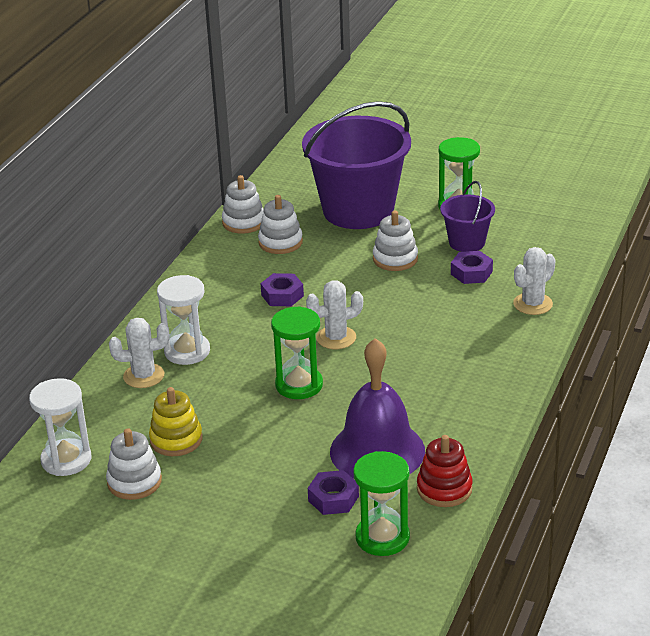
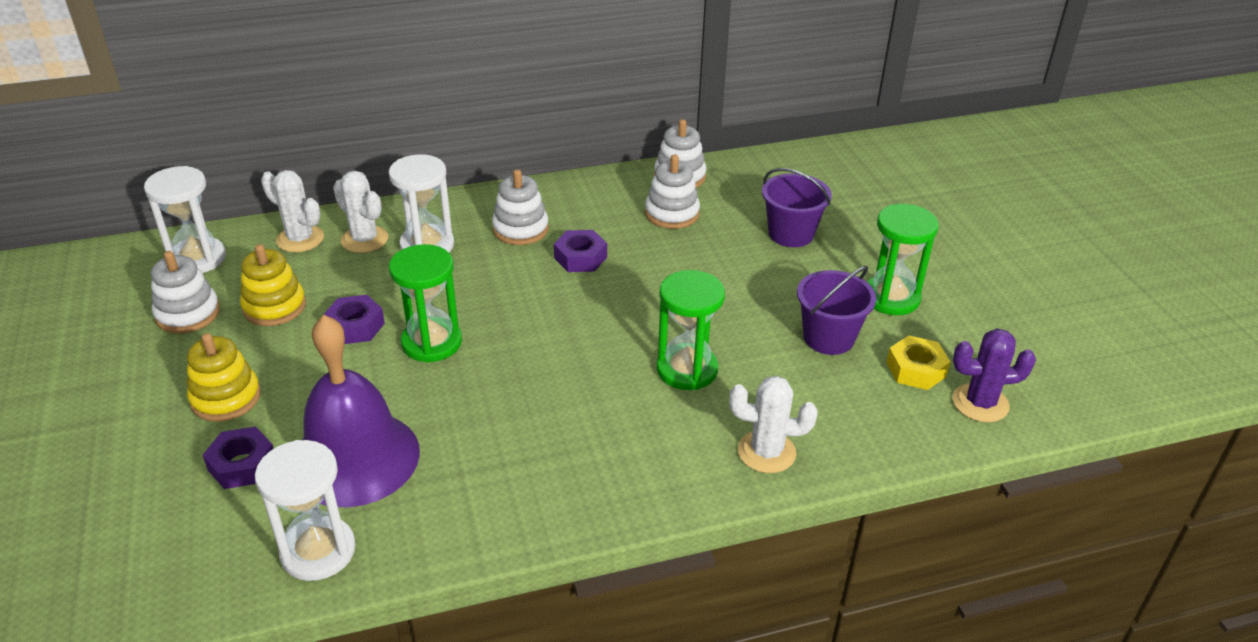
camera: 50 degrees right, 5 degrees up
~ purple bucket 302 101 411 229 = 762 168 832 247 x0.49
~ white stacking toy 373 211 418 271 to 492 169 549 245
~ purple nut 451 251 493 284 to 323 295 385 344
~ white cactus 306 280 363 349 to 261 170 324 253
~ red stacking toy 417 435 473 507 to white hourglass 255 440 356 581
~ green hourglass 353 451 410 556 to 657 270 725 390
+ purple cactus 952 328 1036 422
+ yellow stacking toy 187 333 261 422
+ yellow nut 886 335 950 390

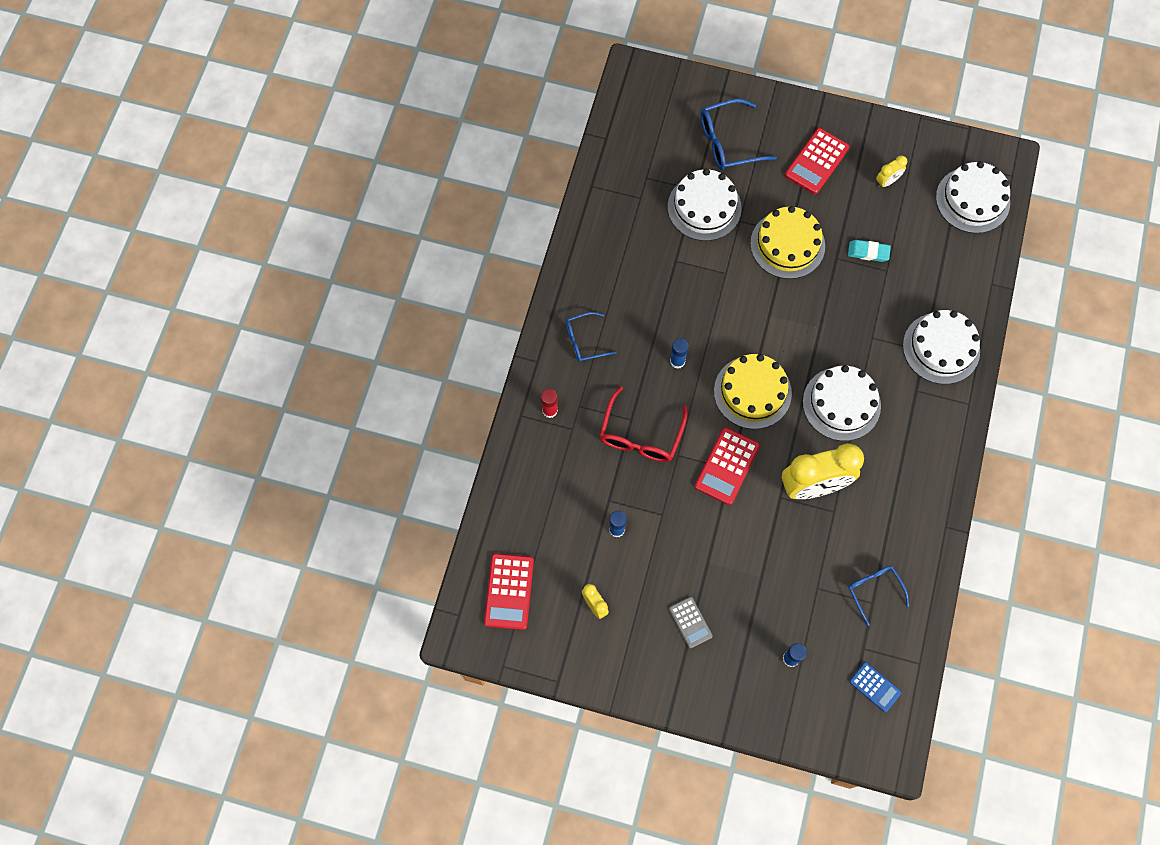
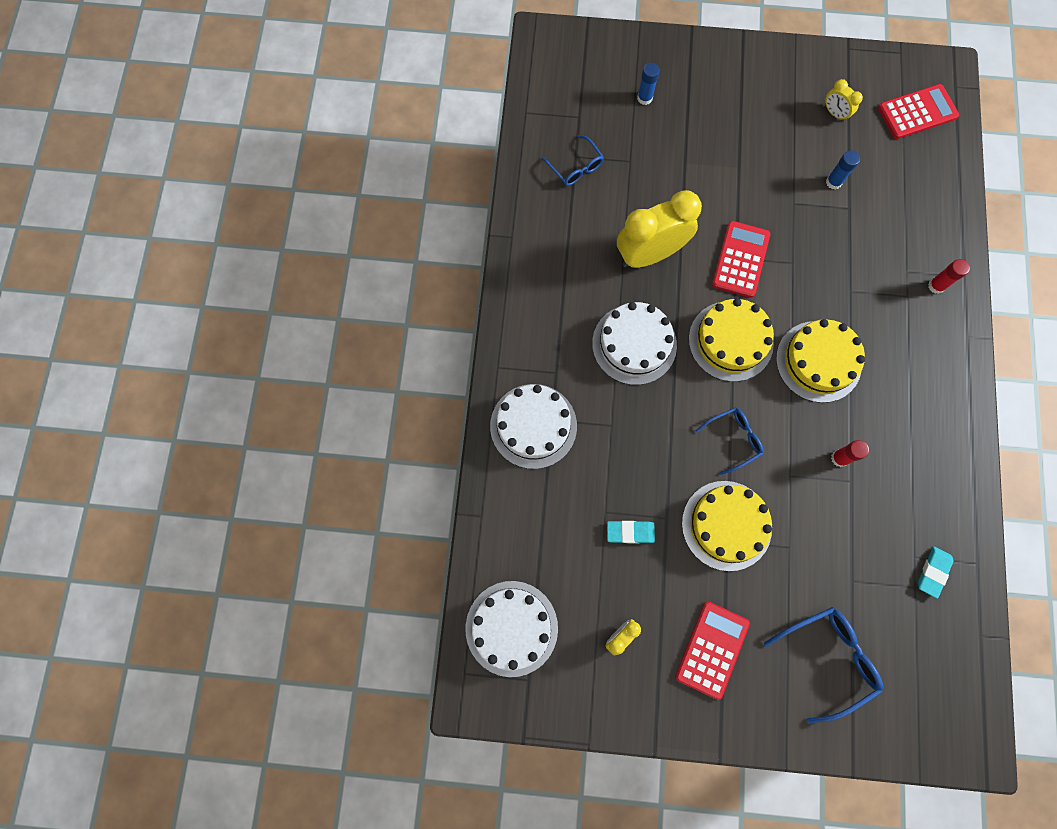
camera: 170 degrees right, 5 degrees up
- white cake 668 169 742 241
~ blue glasses 566 312 617 362 to 696 407 763 475
~ blue glue stick 670 338 689 369 to yellow cake 776 319 865 403
- red glasses 600 386 687 462
~ red calculator 484 553 534 630 = 878 84 959 139 75 degrees clockwise
- grey calculator 669 597 713 648
- blue calculator 849 662 901 712
+ red glue stick 831 440 869 467
+ turquoise eraser 918 546 954 599

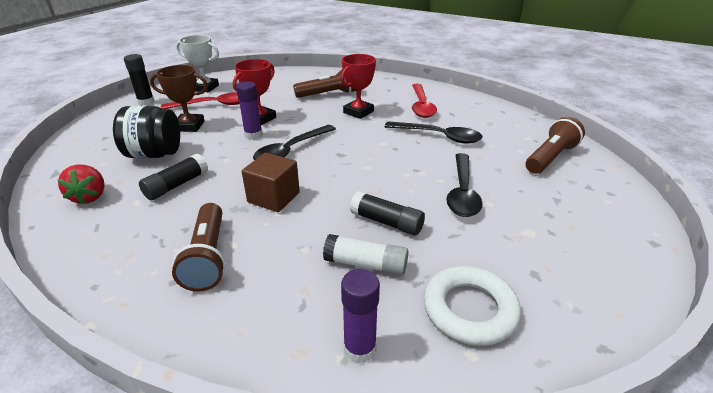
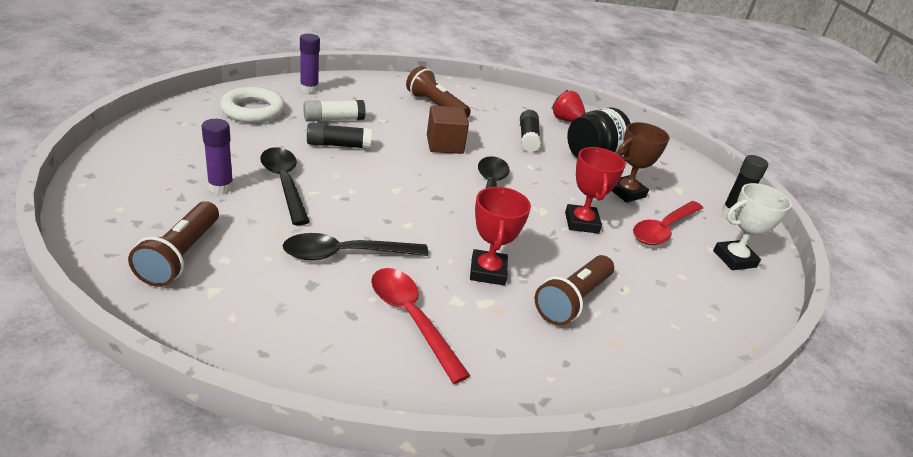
camera: 140 degrees right, 0 degrees up
~ purple glue stick 236 81 263 139 to 202 119 233 194

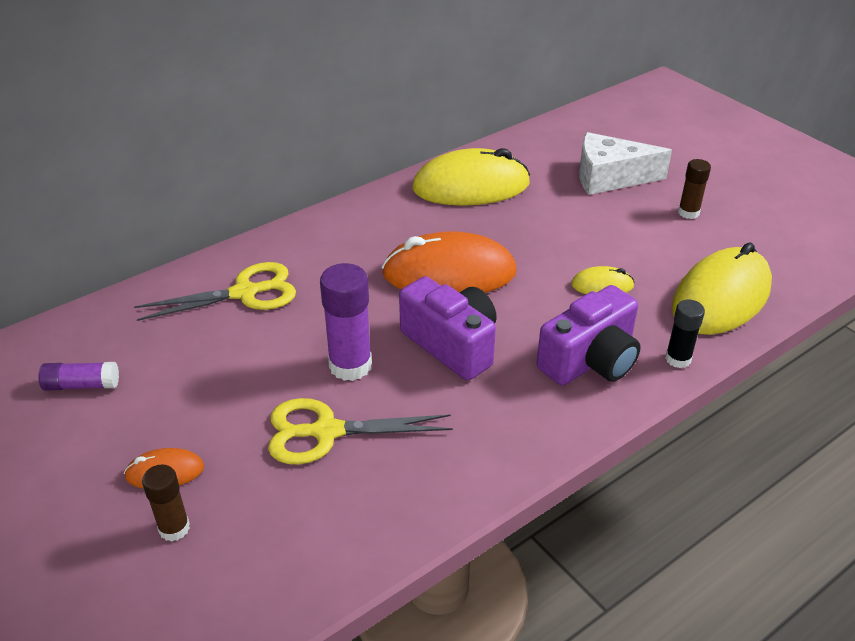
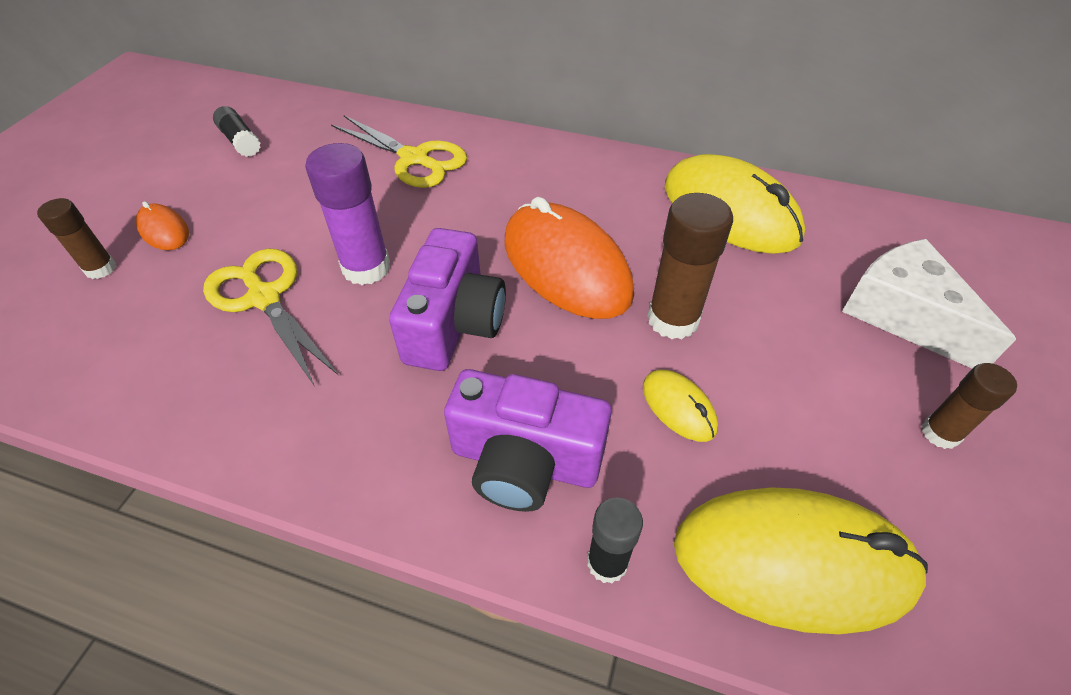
camera: 55 degrees right, 10 degrees up
~ purple glue stick 39 362 119 391 to black glue stick 213 106 260 157
+ brown glue stick 647 193 733 339

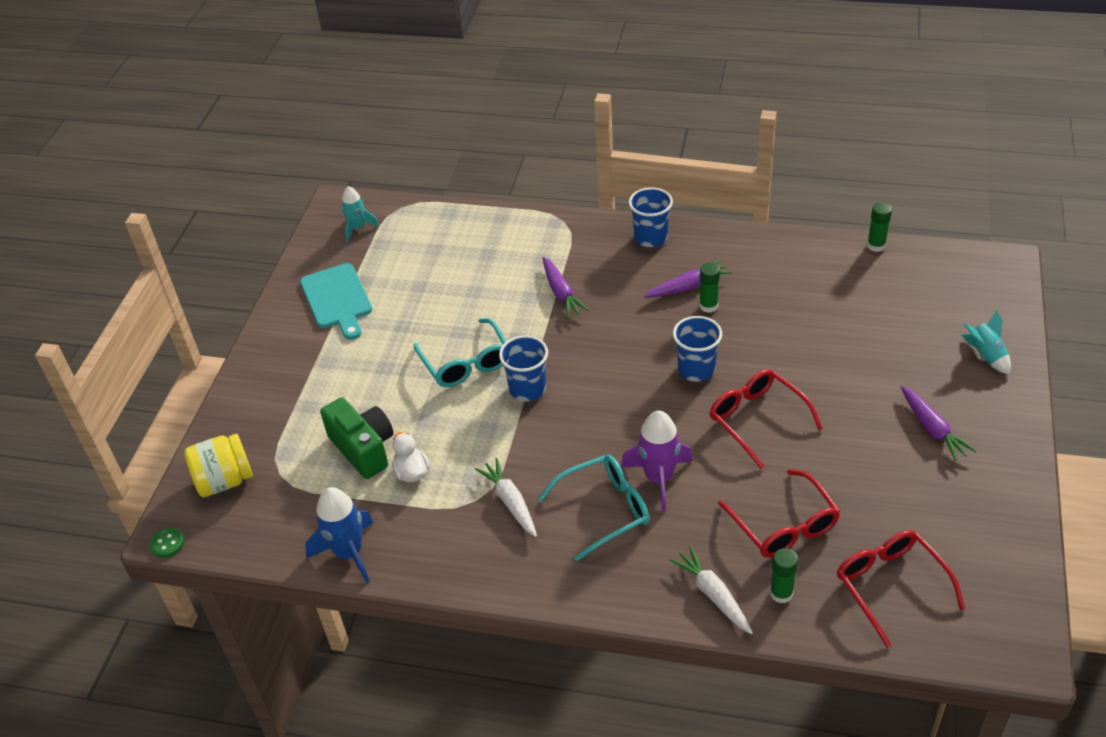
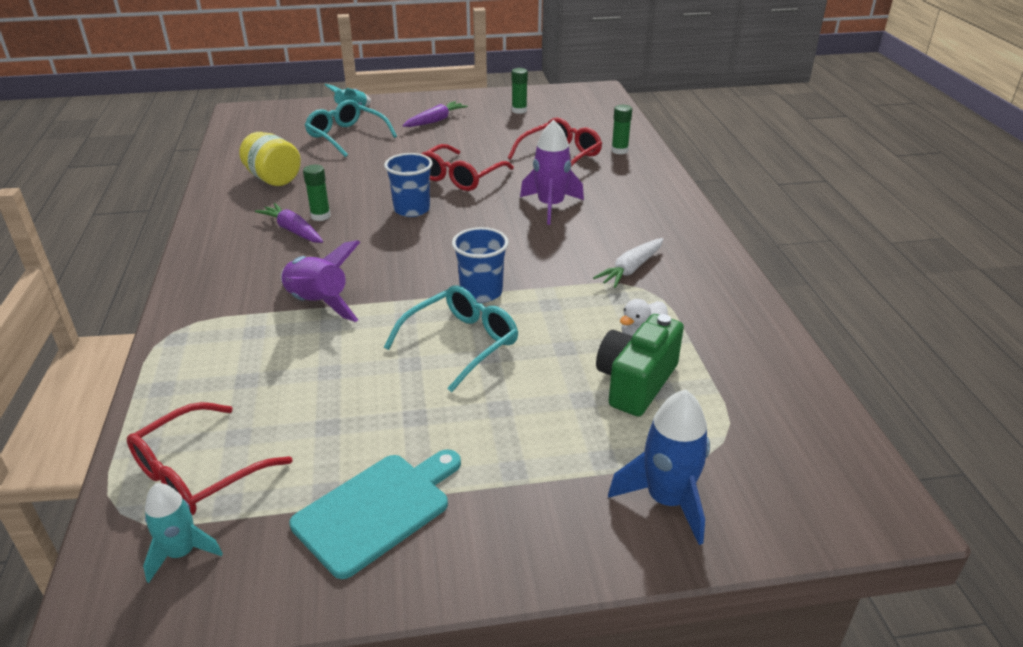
camera: 115 degrees left, 10 degrees down
- blue cup 629 187 673 247
~ green glue stick 867 202 892 252 to 512 68 528 114
~ purple carrot 543 257 589 318 to purple rocket 281 240 360 322
~ yellow jar 184 434 253 497 to 239 132 301 186
~ turquoise glasses 538 454 649 561 to 305 100 397 157
~ blue rocket 305 487 373 583 to 608 389 710 545
- green button 150 528 184 558
~ red glasses 837 530 965 648 to 127 402 292 515
- white carrot 669 546 753 634

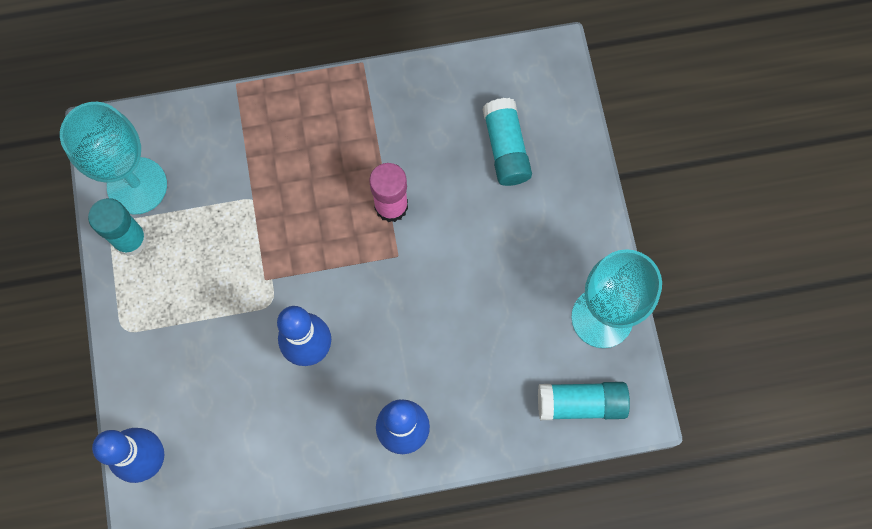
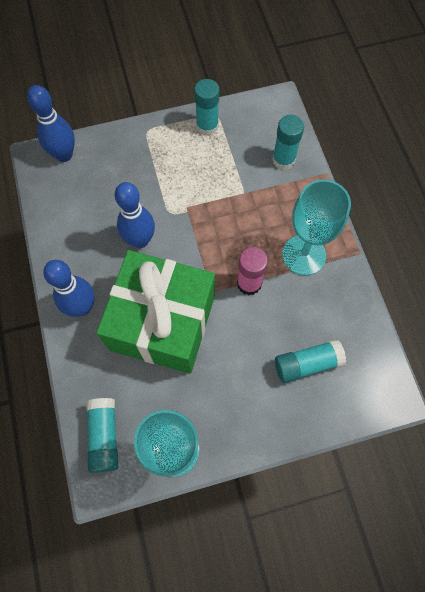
camera: 85 degrees right, 5 degrees down
~ turquoise goblet 60 102 167 215 to 282 179 351 275
+ turquoise glue stick 272 115 304 170
+ green gift 96 250 215 374

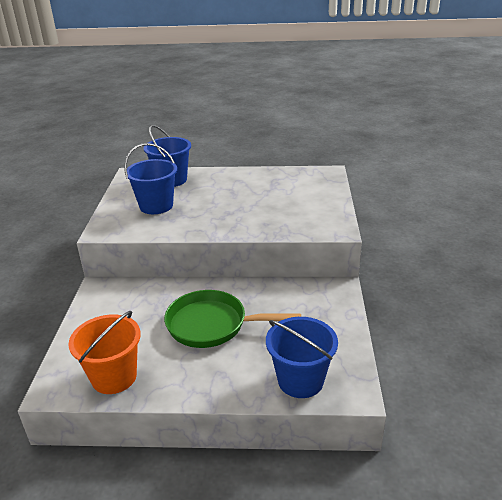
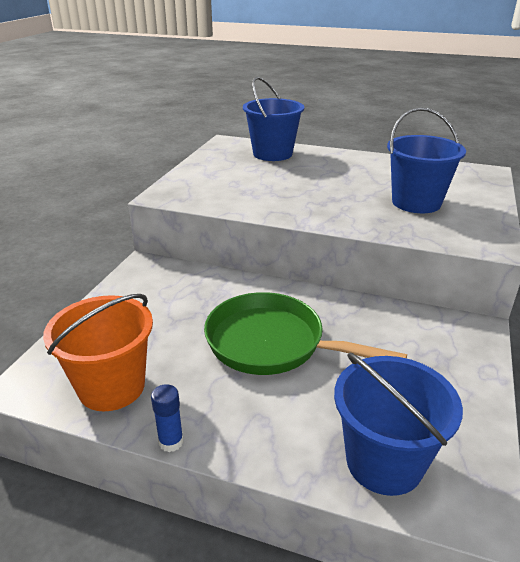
camera: 15 degrees right, 0 degrees up
~ blue bucket 125 143 177 214 to 387 107 466 213
+ blue glue stick 151 384 184 452

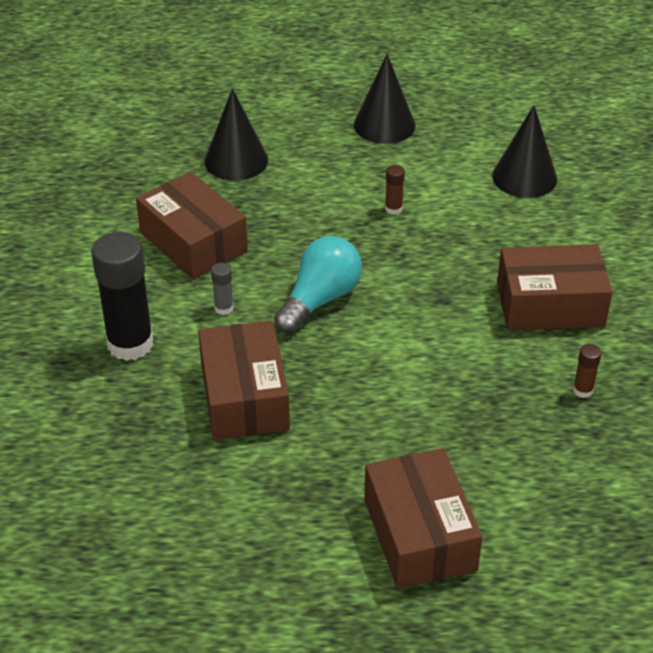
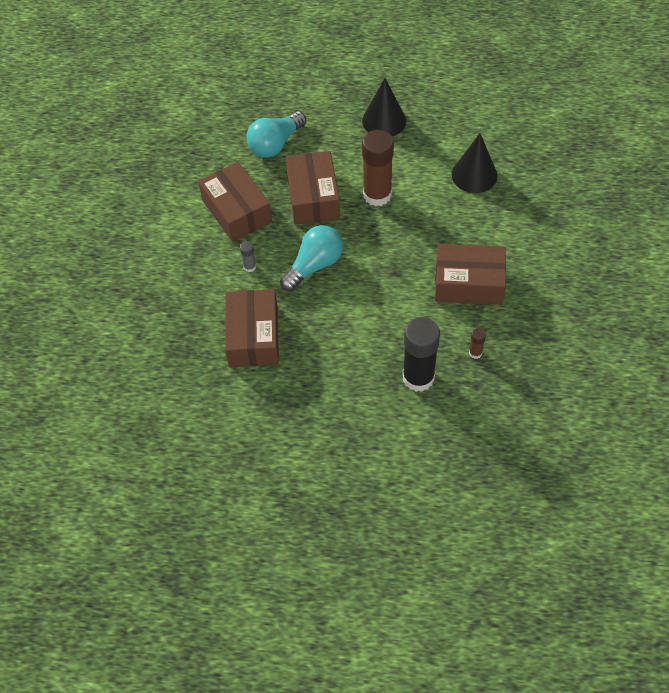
camera: 10 degrees right, 15 degrees up
~ black cone 205 88 268 180 to turquoise light bulb 246 111 306 158
~ brown glue stick 385 165 405 215 = 362 130 394 206 x2.35
~ black glue stick 91 232 153 361 to 403 317 440 392
~ brown box 364 448 482 589 to 285 151 340 225

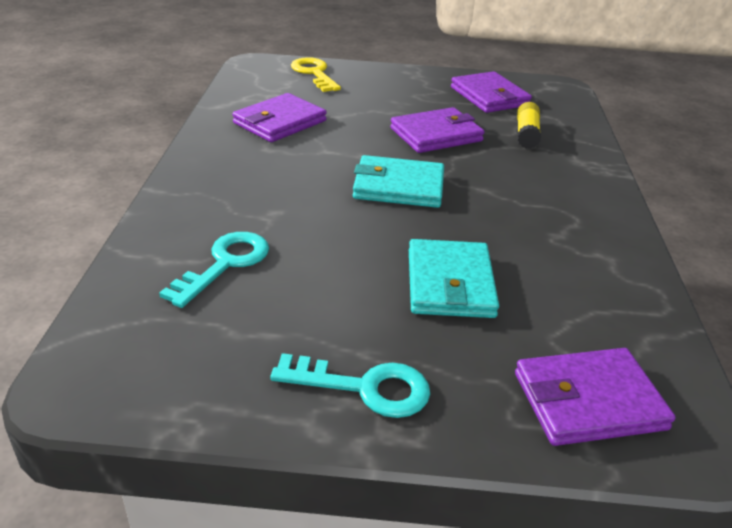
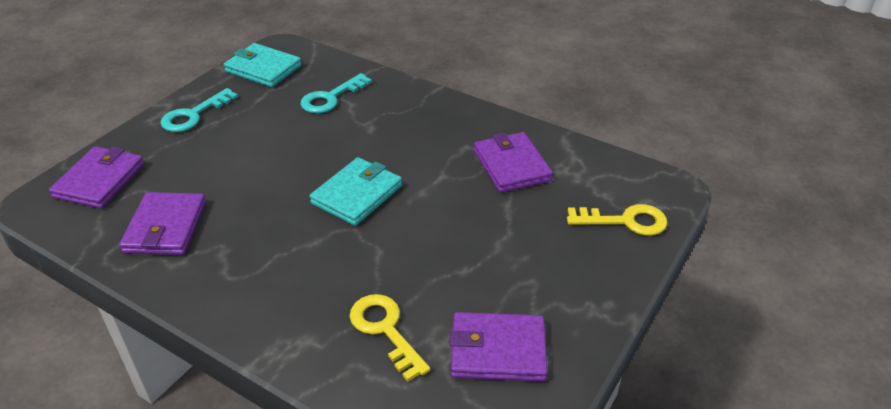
camera: 120 degrees right, 5 degrees up
~ yellow glue stick 517 102 541 149 to yellow key 350 294 430 382
~ purple wallet 390 107 484 153 to 119 192 206 255
~ turquoise key 159 232 269 308 = 300 73 372 113 75 degrees clockwise
~ turquoise wallet 409 239 499 318 to 224 43 302 87

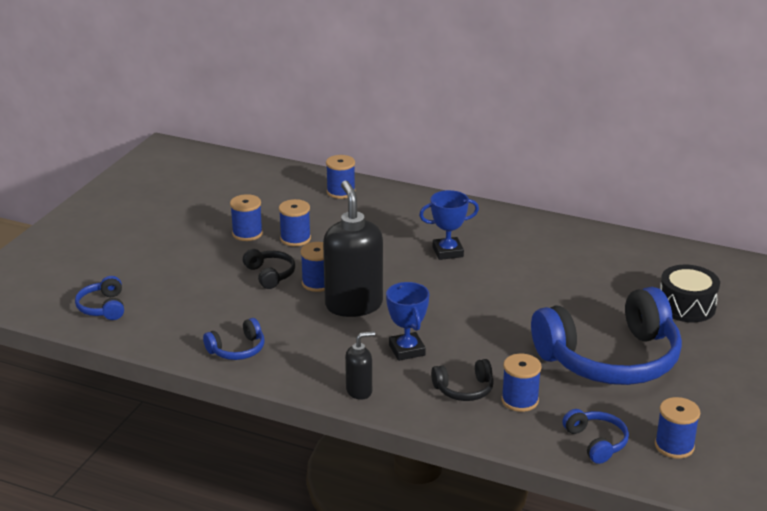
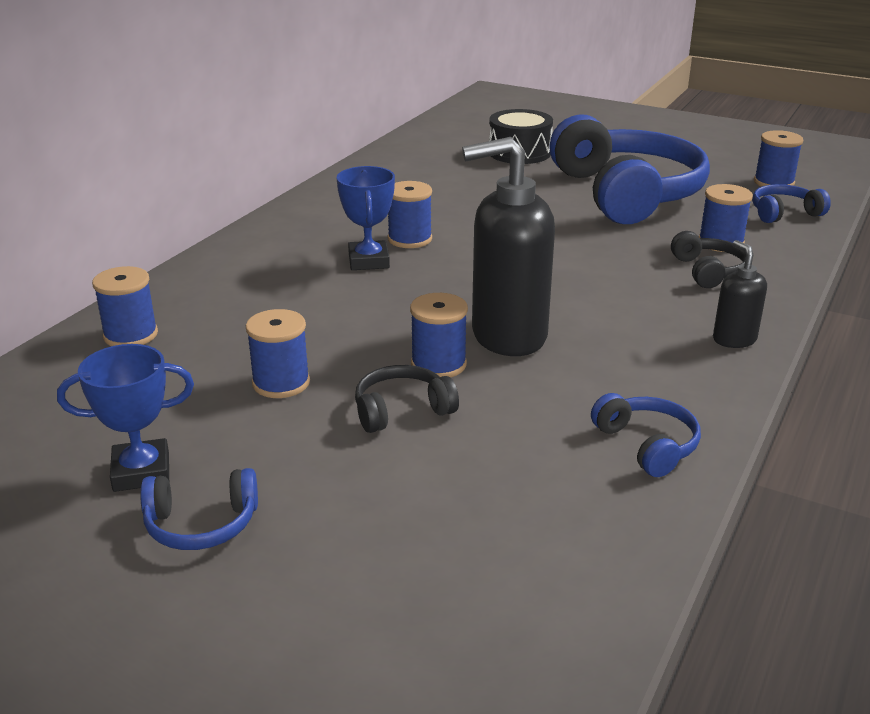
camera: 85 degrees left, 0 degrees up
~ blue spool 230 194 263 241 to 388 181 432 248
~ blue headphones 75 276 124 320 to 140 468 258 550
~ blue trophy 386 282 429 361 to 57 344 194 492

